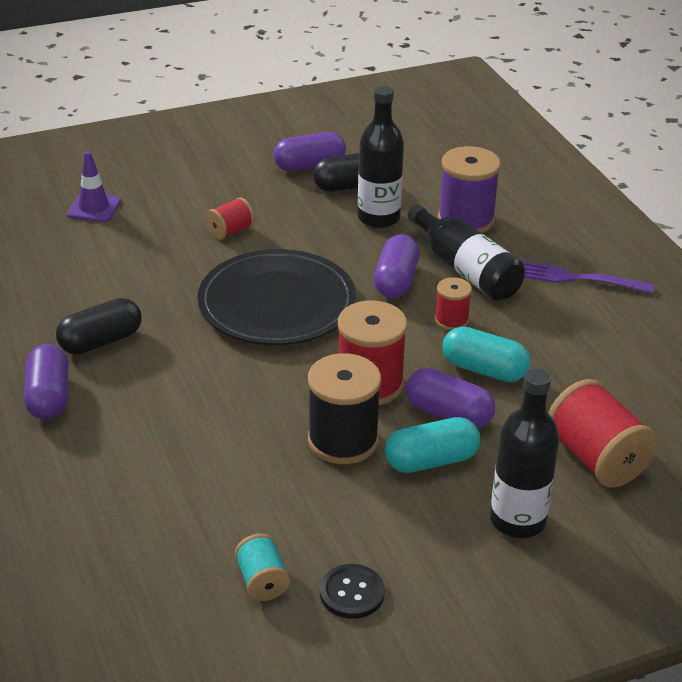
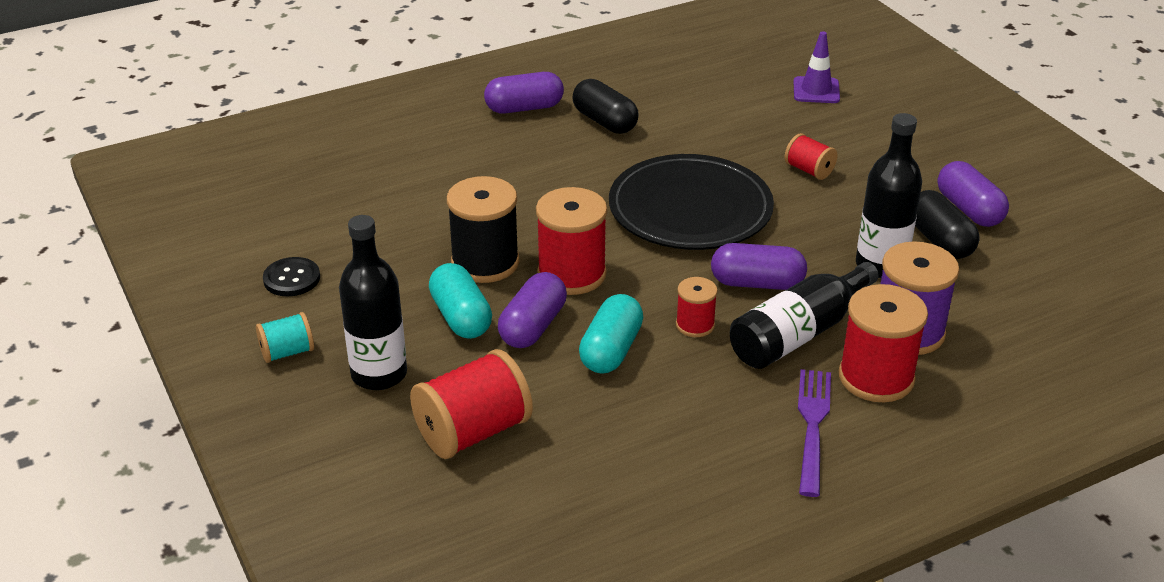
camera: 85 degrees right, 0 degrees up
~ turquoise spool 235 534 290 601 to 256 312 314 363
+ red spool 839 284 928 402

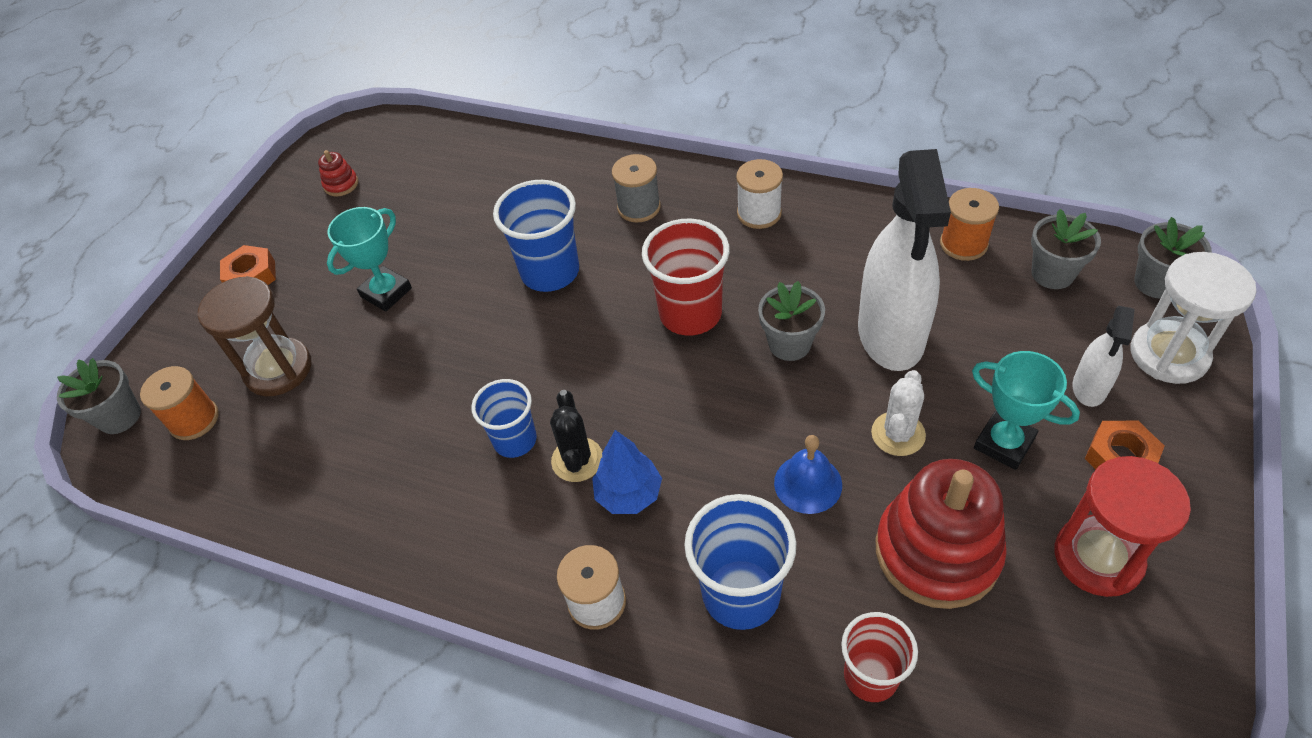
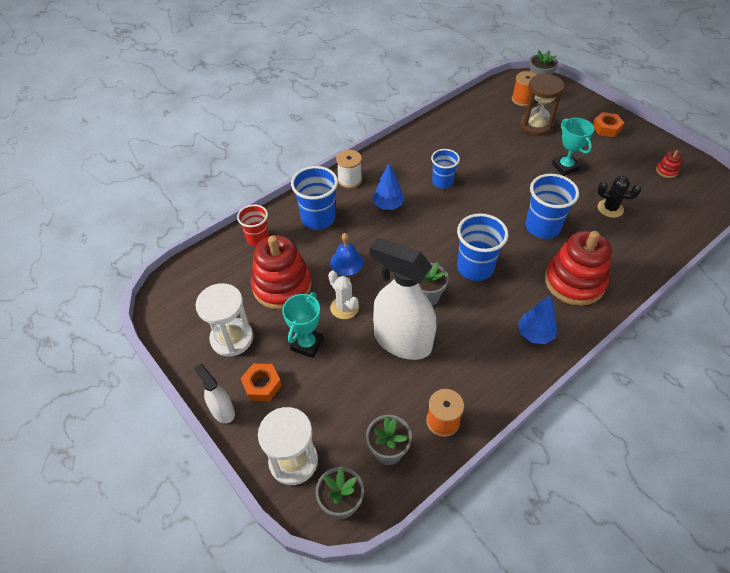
camera: 115 degrees right, 0 degrees up
~ grey spool 612 154 661 222 to red stacking toy 545 231 612 306
~ white spool 736 159 783 229 to blue tree 518 296 557 344
~ red cup 642 219 730 336 to blue cup 457 213 508 281
~ white spray bottle 1073 306 1135 407 to 194 364 235 423
~ turquoise trophy 972 351 1080 470 = 282 292 324 358 45 degrees counterclockwise
~ black cactus 550 390 602 482 to 598 176 641 218
~ red hourglass 1055 456 1191 597 to white hourglass 195 283 253 357

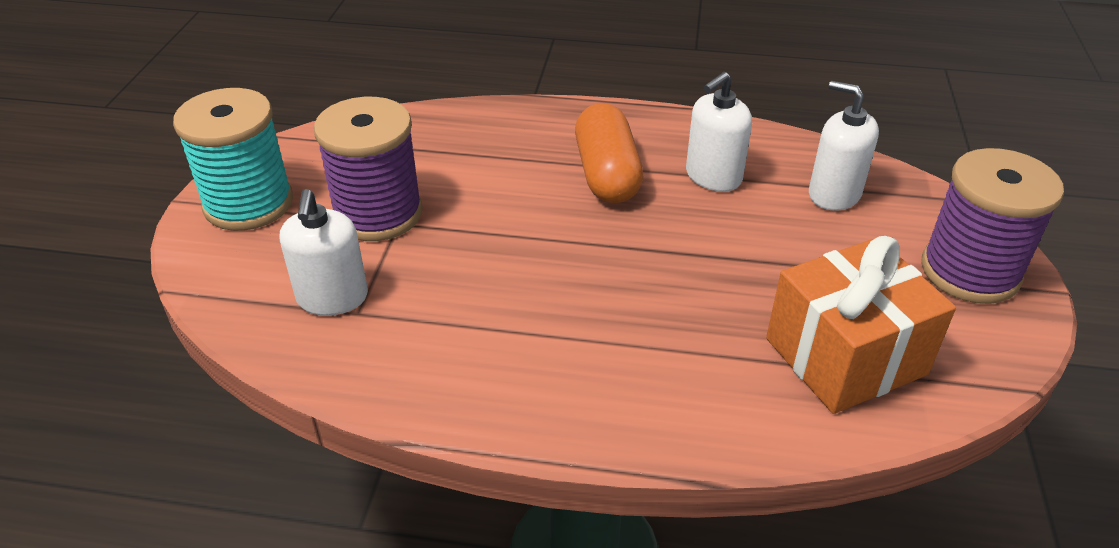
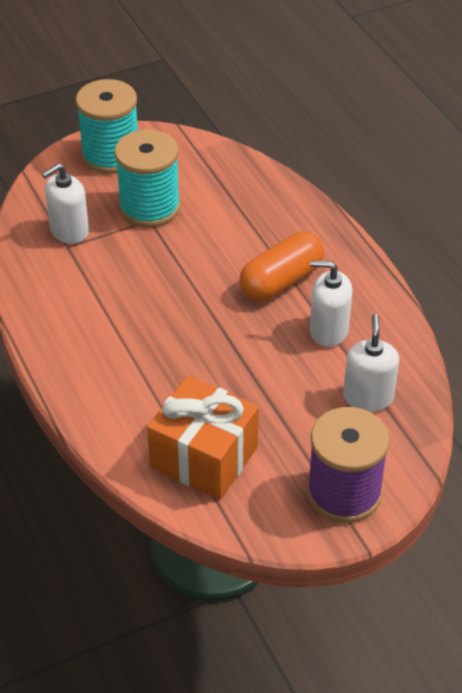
camera: 55 degrees right, 5 degrees up
~ purple spool 314 97 423 241 to turquoise spool 115 129 180 227

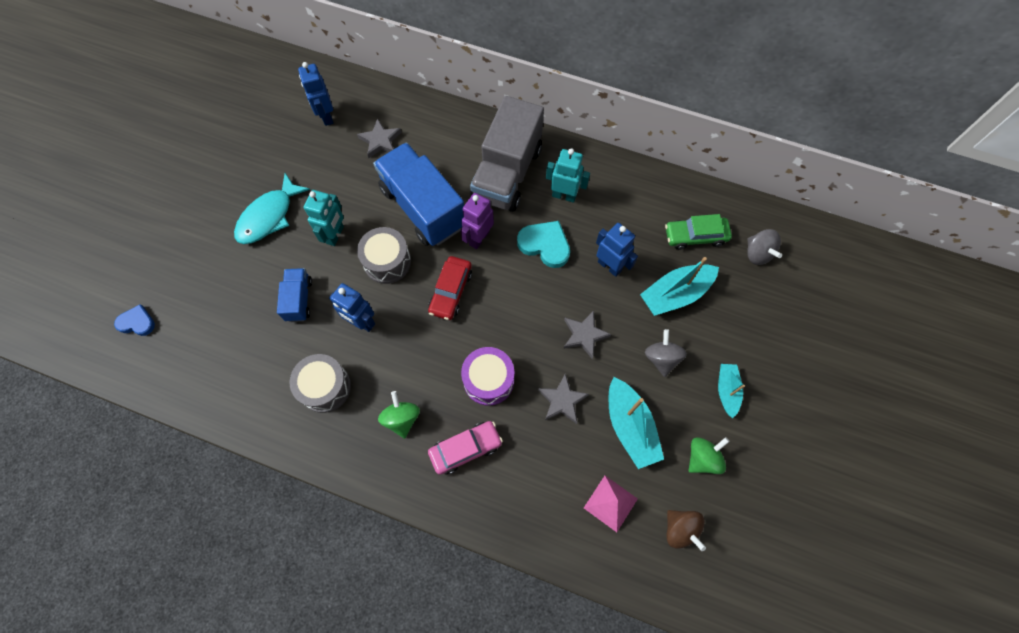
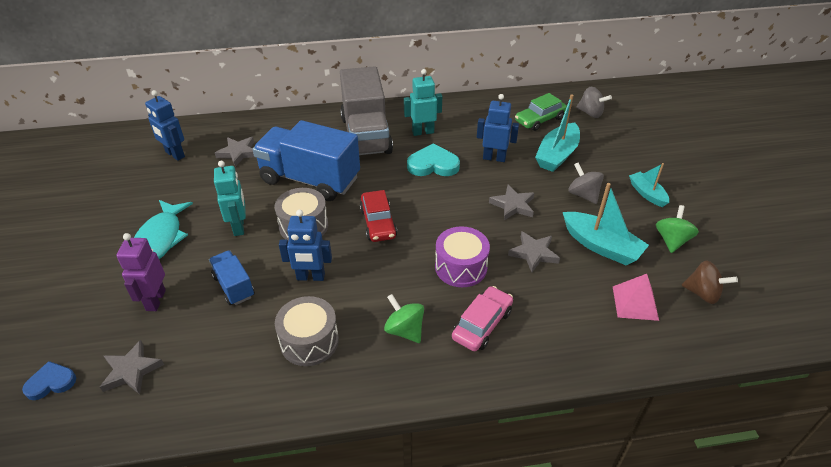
camera: 30 degrees left, 25 degrees down
~ purple robot 461 193 494 249 to 116 233 166 311
+ grey star 100 340 164 394

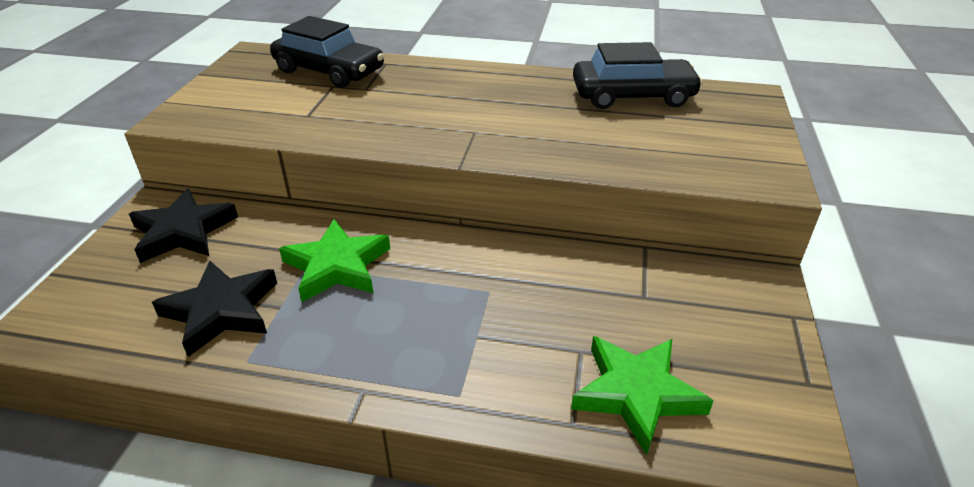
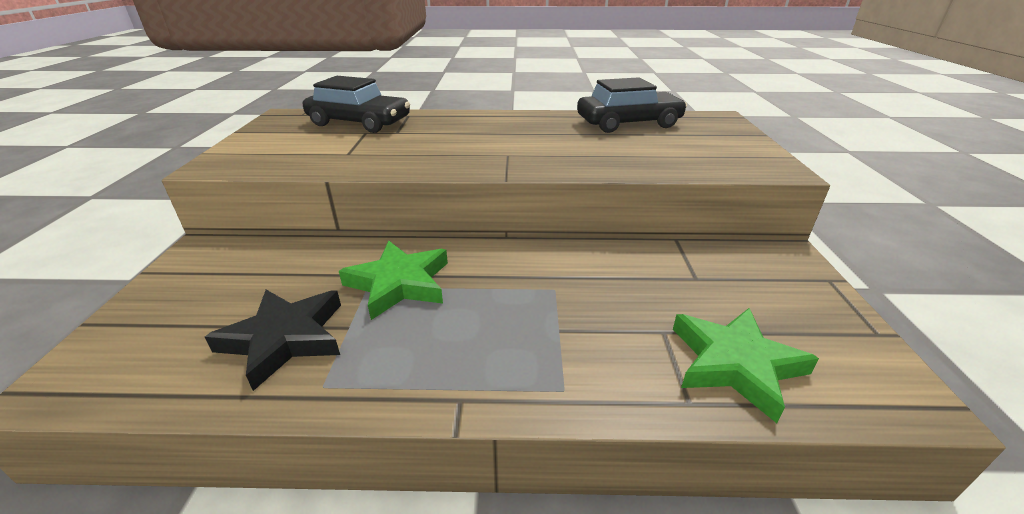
camera: 10 degrees left, 5 degrees down
- black star 129 188 238 263

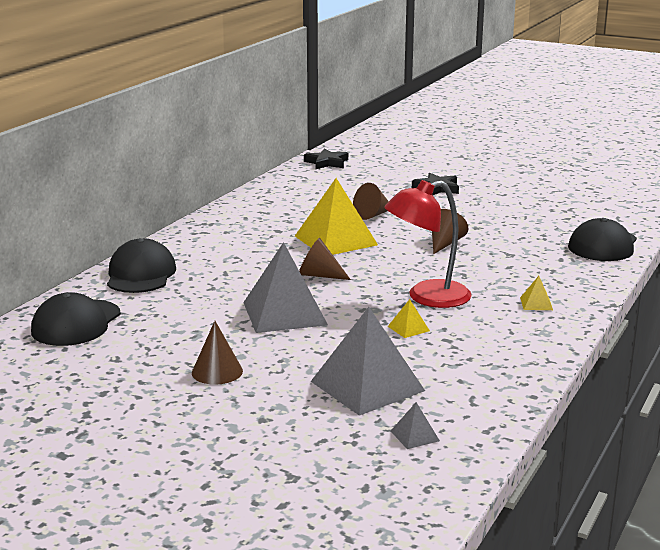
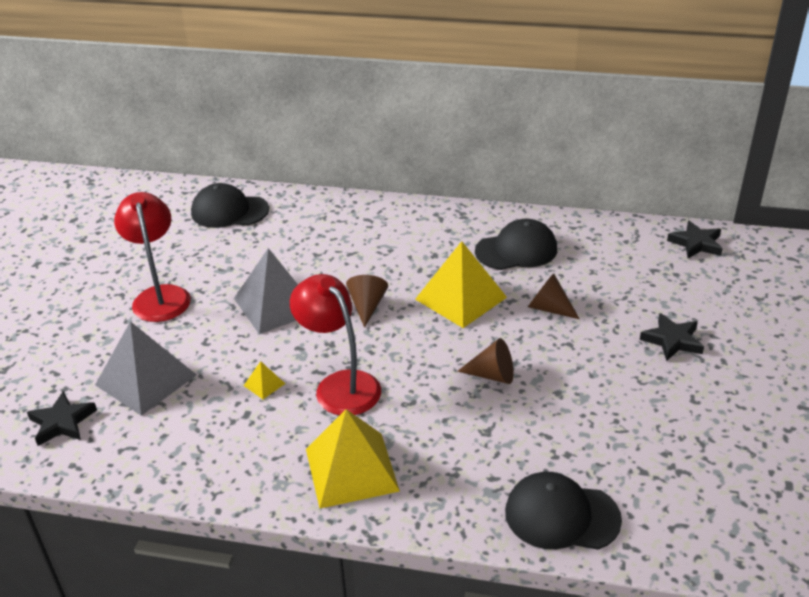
camera: 75 degrees right, 15 degrees up
~ black cap 107 238 176 293 to 475 219 557 270
~ yellow pyramid 520 276 553 310 = 306 409 400 509 x2.42
~ brown cone 192 321 243 385 to red lamp 114 192 191 322
~ grey pyramid 391 402 440 449 to black star 27 391 97 446

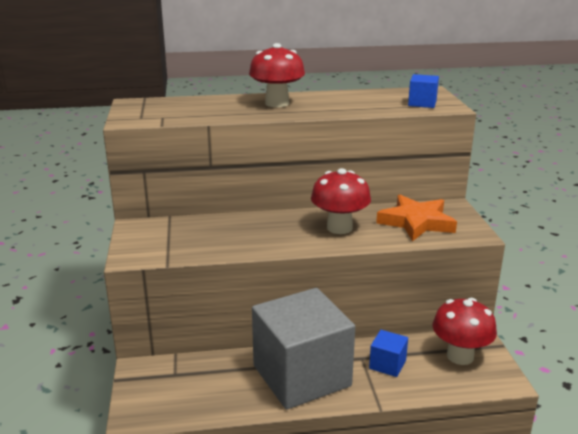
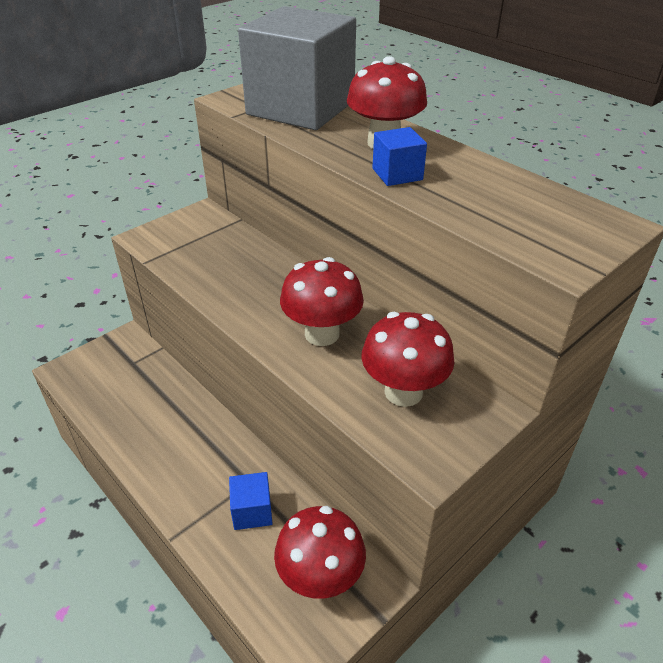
camera: 55 degrees right, 15 degrees up
~ blue cube 408 74 439 108 to 372 127 427 186
~ orange star 376 195 457 242 to red mushroom 361 312 454 407
~ grey cube 252 288 355 410 to 238 6 356 130

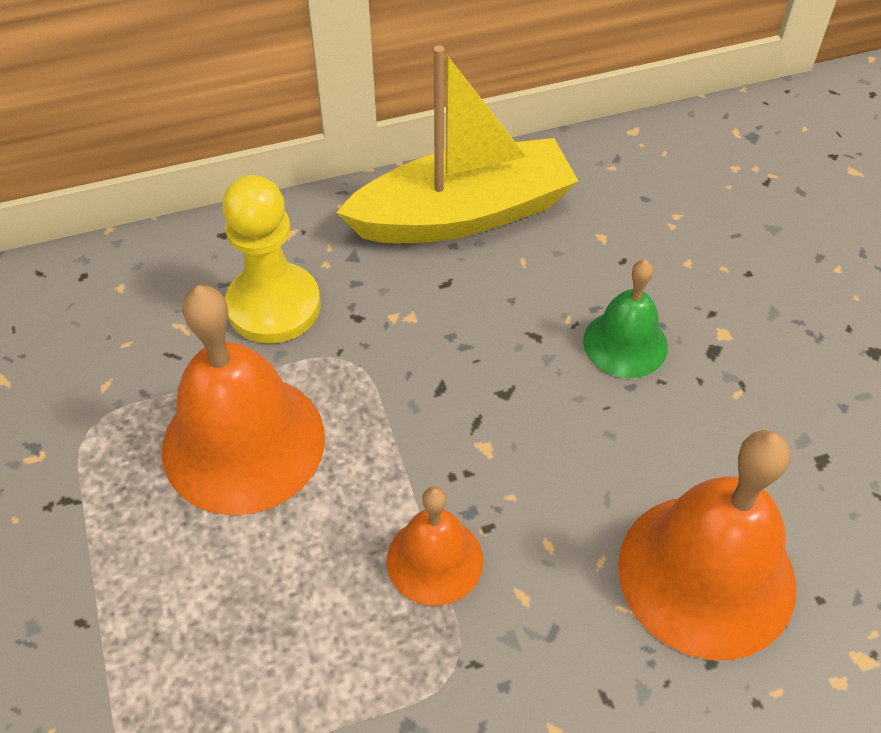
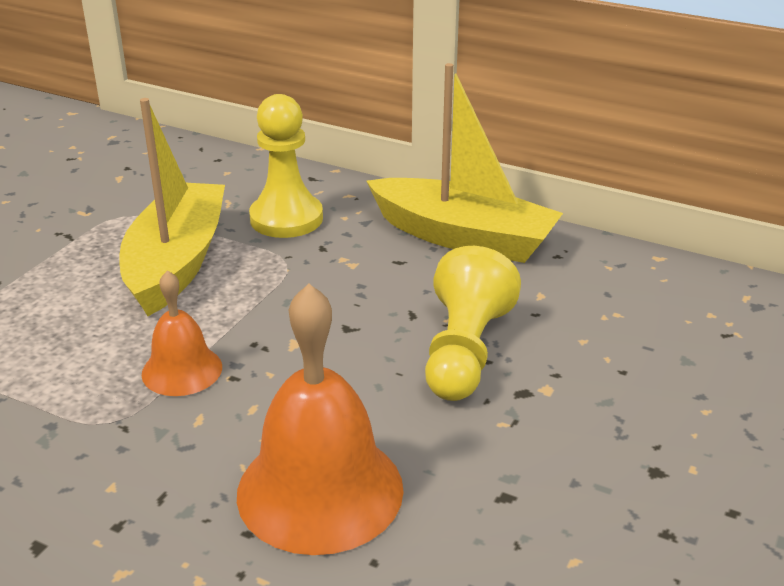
camera: 45 degrees right, 20 degrees down
~ green bell 583 260 668 378 to yellow pawn 425 246 521 401
~ orange bell 162 285 325 516 to yellow boat 119 98 225 316

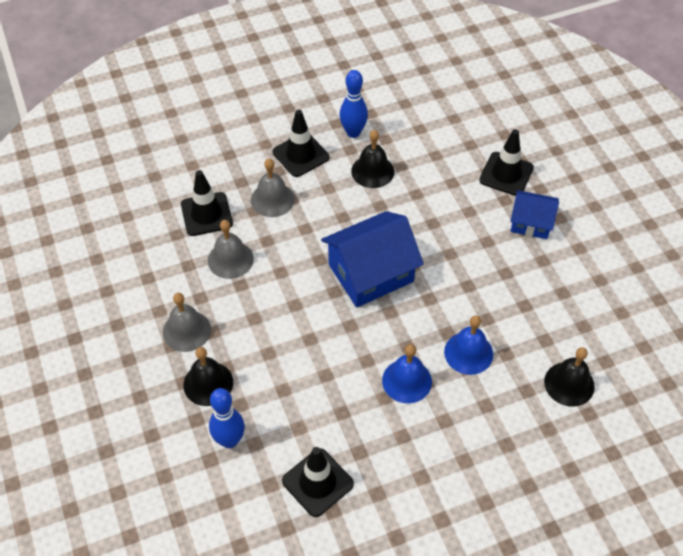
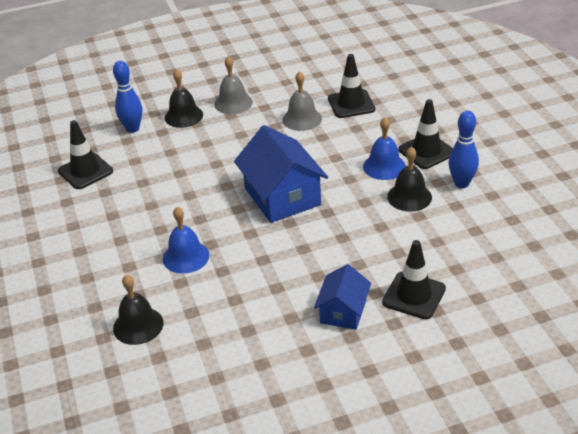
camera: 95 degrees right, 15 degrees down
- grey bell 251 159 295 217
~ blue bell 382 344 432 403 to 363 117 406 180

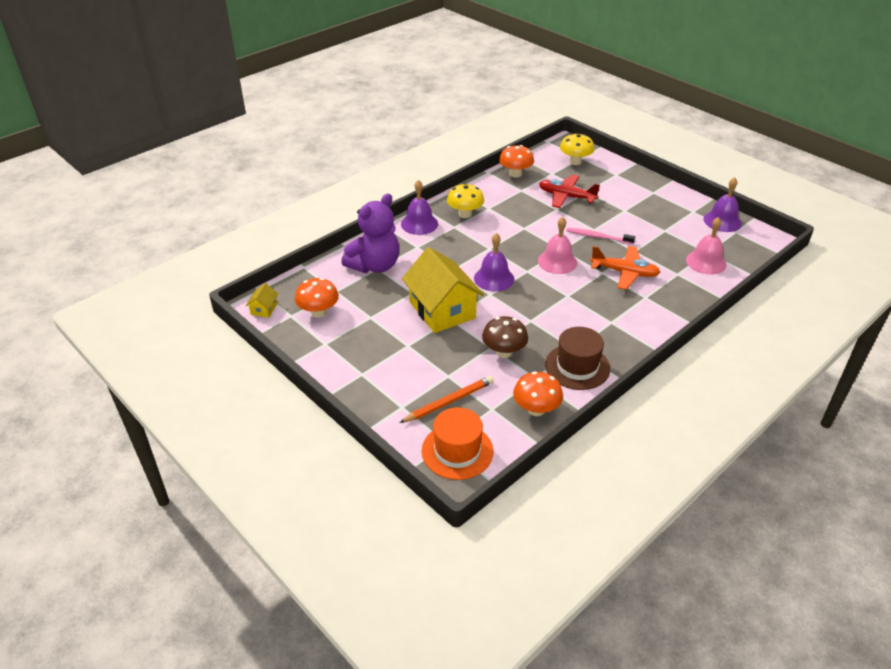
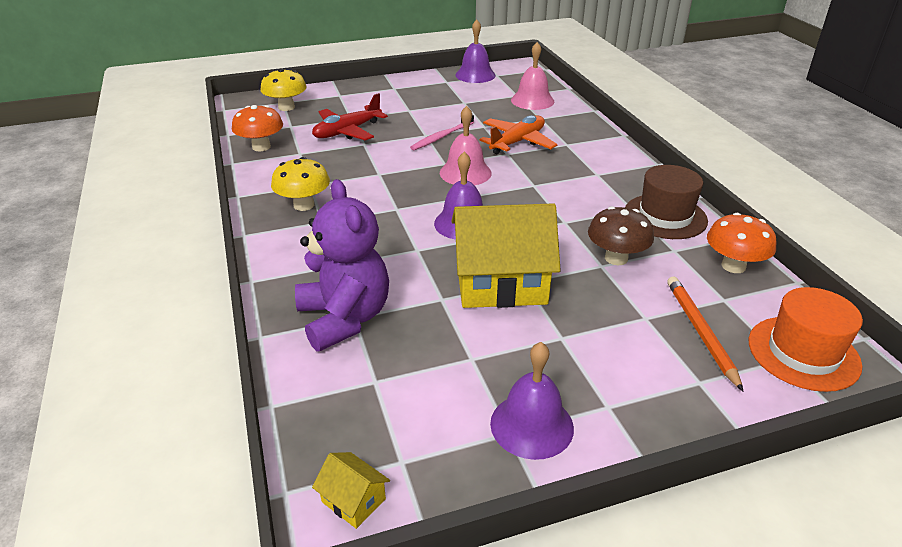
camera: 65 degrees left, 5 degrees down
~ purple bell 401 180 438 235 to 490 342 574 460
- orange mushroom 295 278 339 318

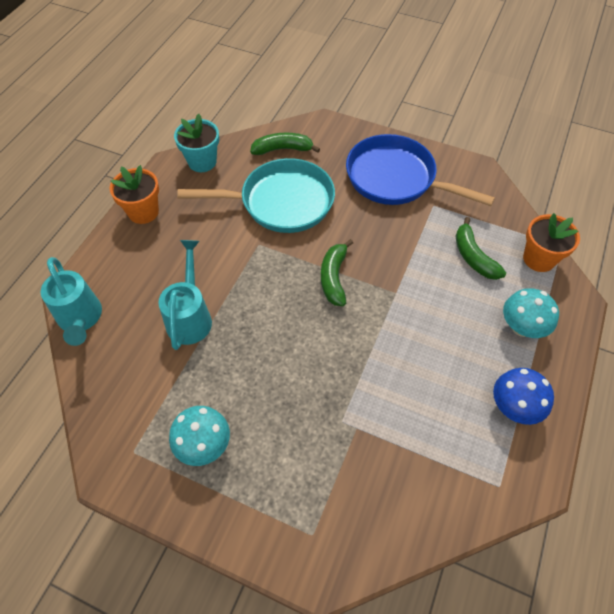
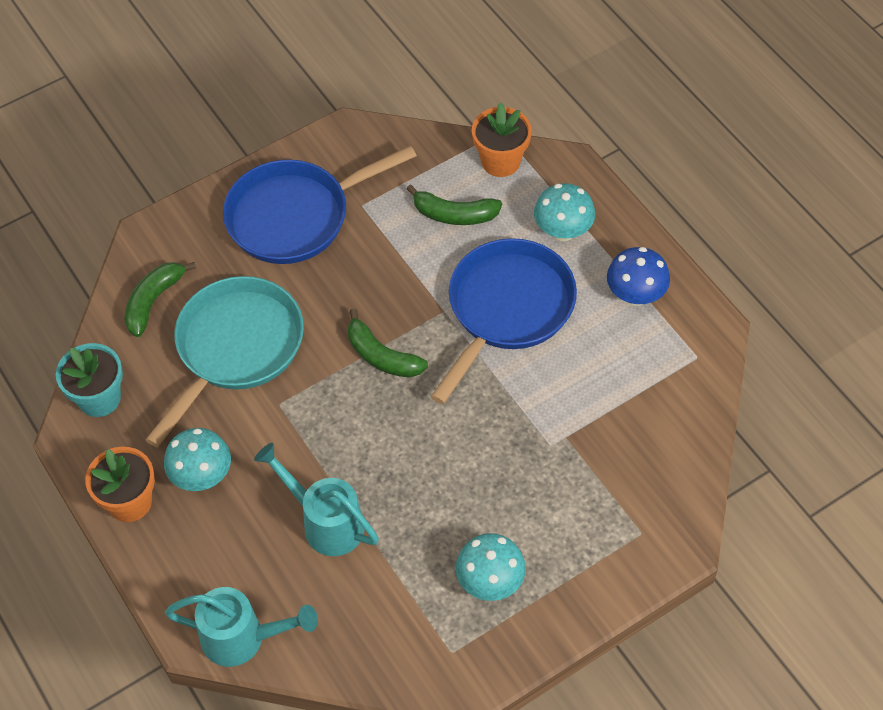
camera: 55 degrees left, 0 degrees up
+ blue pan 431 238 577 404
+ turquoise mushroom 164 428 231 491

